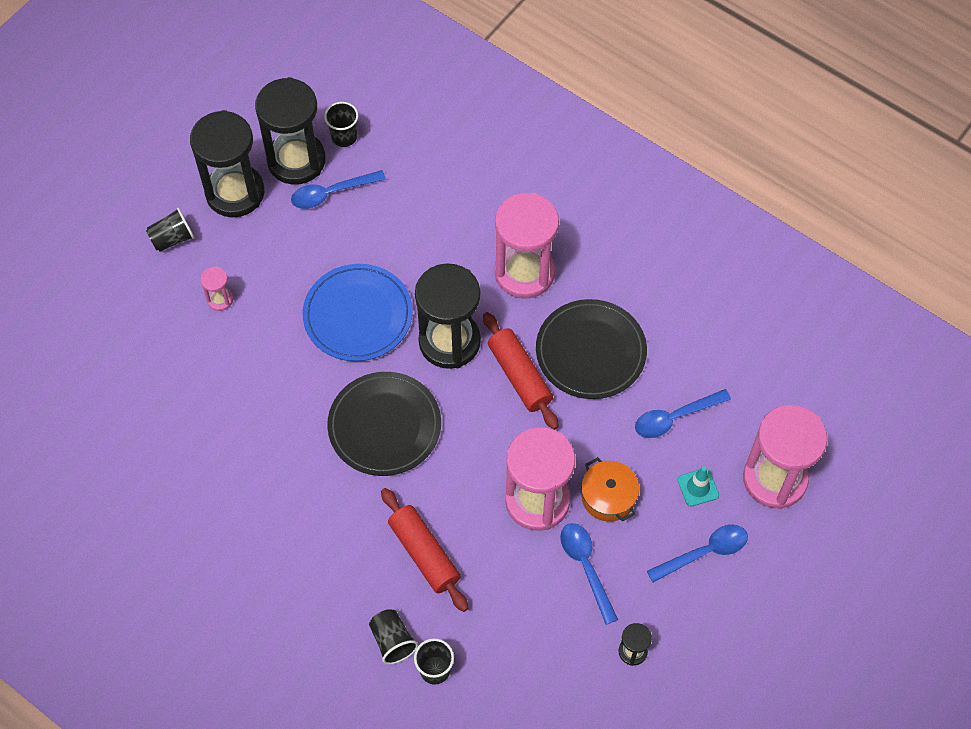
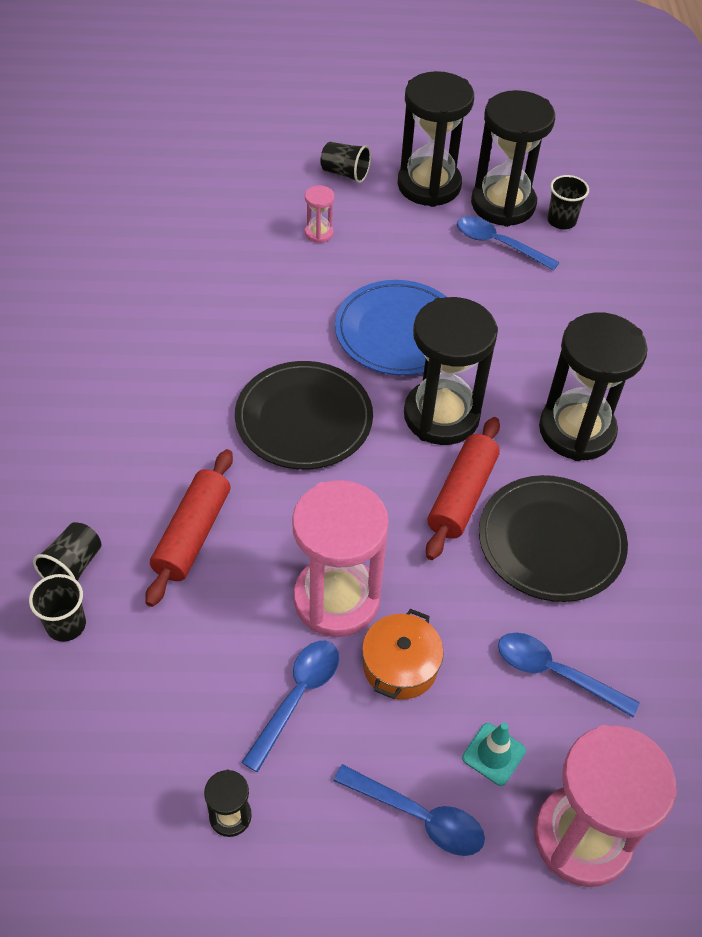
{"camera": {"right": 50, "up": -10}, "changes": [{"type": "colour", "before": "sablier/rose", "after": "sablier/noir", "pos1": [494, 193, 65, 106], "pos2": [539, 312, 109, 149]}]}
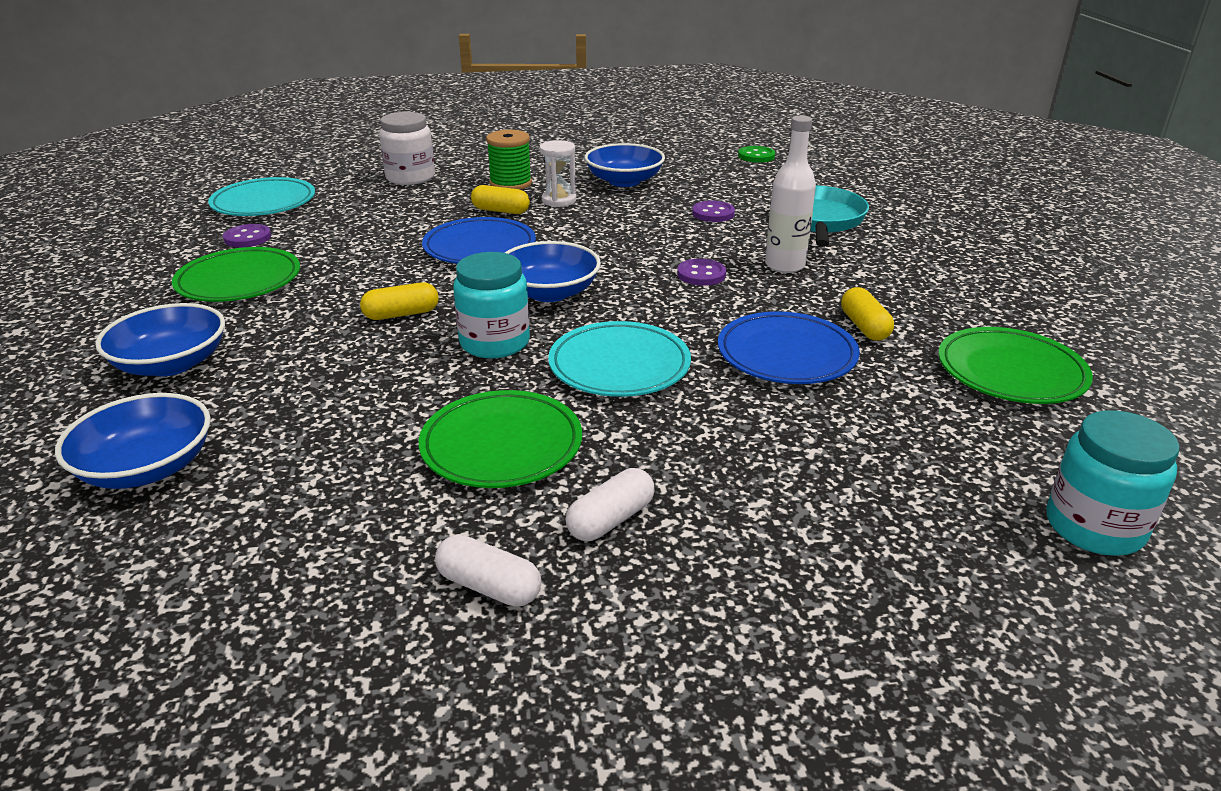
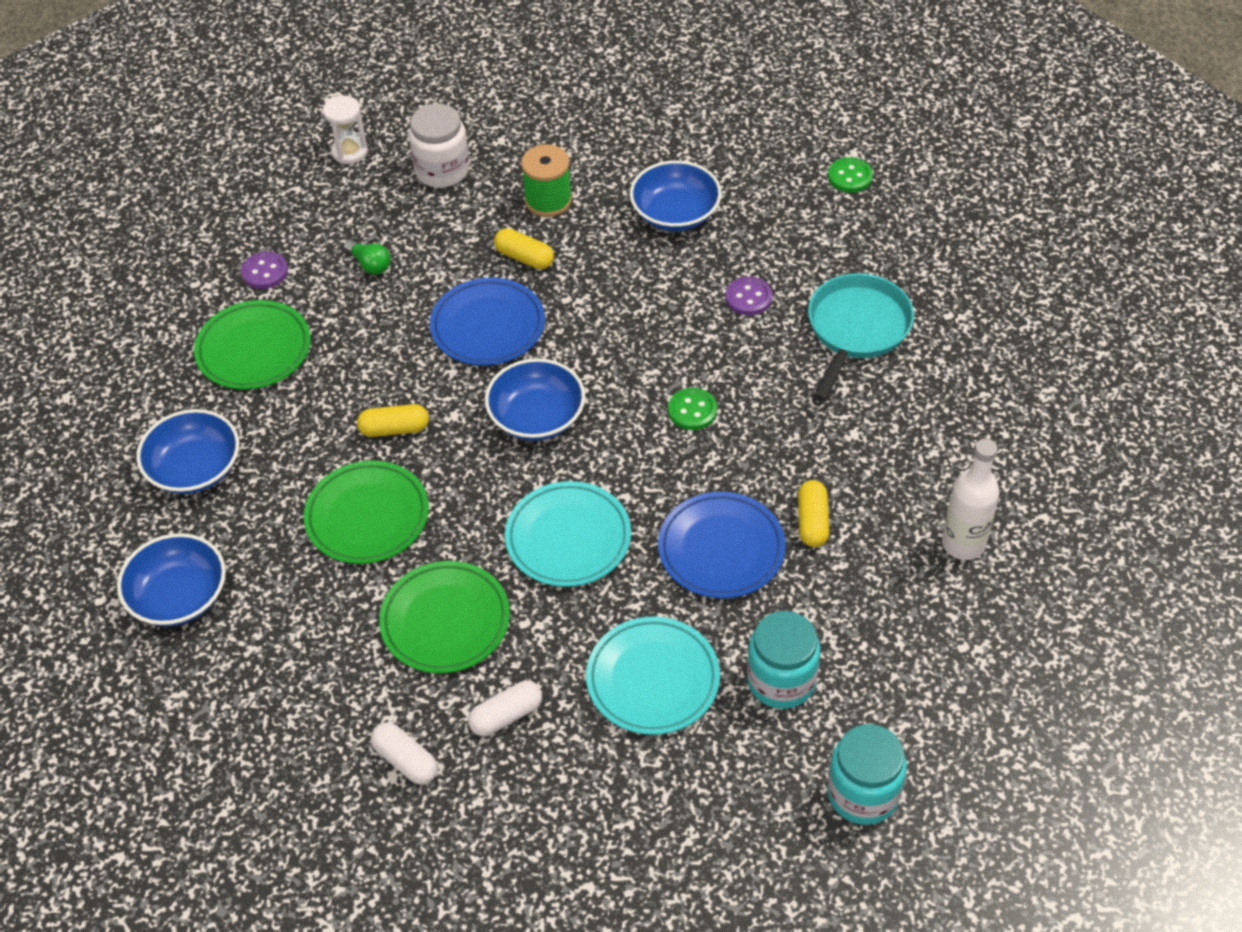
{"camera": {"right": 15, "up": 20}, "changes": [{"type": "relocated", "before": "assiette/vert", "pos1": [938, 327, 155, 77], "pos2": [304, 461, 125, 103]}, {"type": "relocated", "before": "sablier/blanc", "pos1": [539, 140, 37, 67], "pos2": [323, 95, 45, 69]}, {"type": "appeared", "after": "ampoule/vert", "pos2": [344, 240, 47, 35]}, {"type": "relocated", "before": "assiette/turquoise", "pos1": [208, 177, 107, 39], "pos2": [586, 616, 134, 119]}, {"type": "colour", "before": "bouton/violet", "after": "bouton/vert", "pos1": [677, 259, 49, 27], "pos2": [668, 388, 49, 42]}, {"type": "relocated", "before": "bocal/turquoise", "pos1": [453, 252, 77, 106], "pos2": [747, 611, 73, 98]}, {"type": "relocated", "before": "bouteille/blanc", "pos1": [765, 115, 51, 158], "pos2": [942, 439, 58, 121]}]}
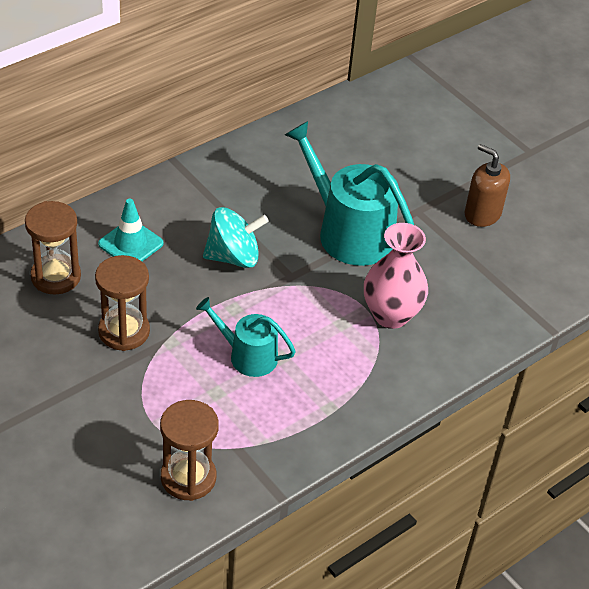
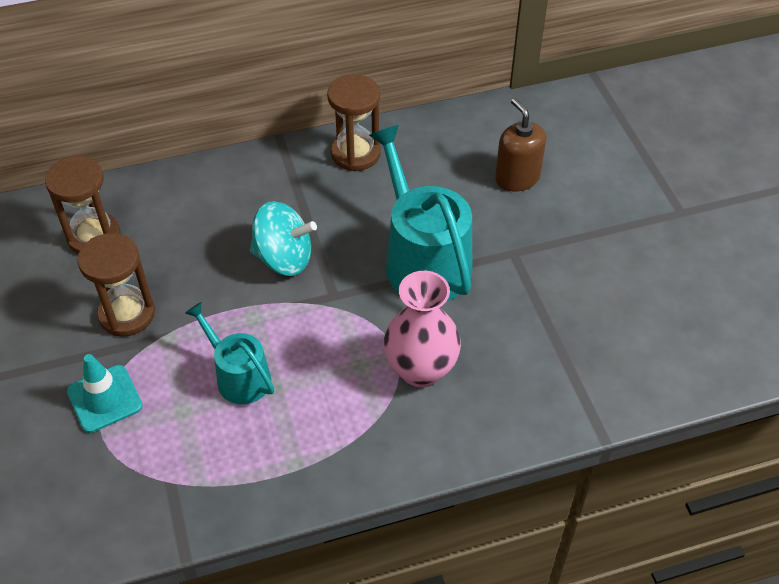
{"camera": {"right": 25, "up": 5}, "changes": [{"type": "relocated", "before": "cône de chantier/turquoise", "pos1": [98, 199, 66, 62], "pos2": [67, 354, 76, 79]}, {"type": "relocated", "before": "sablier/marron", "pos1": [160, 400, 59, 101], "pos2": [327, 74, 54, 97]}, {"type": "relocated", "before": "distributeur de savon/marron", "pos1": [465, 144, 45, 83], "pos2": [495, 98, 51, 94]}]}
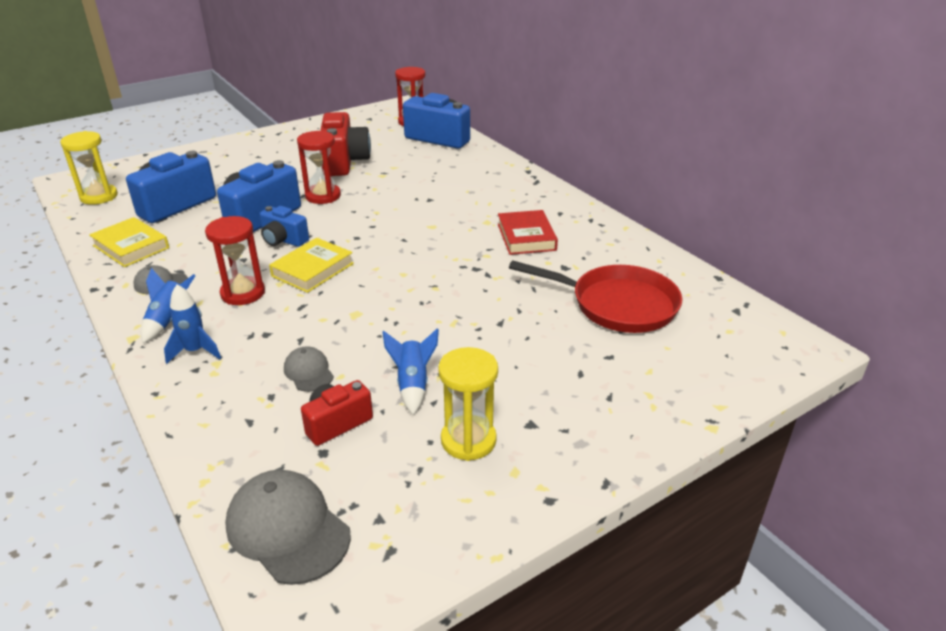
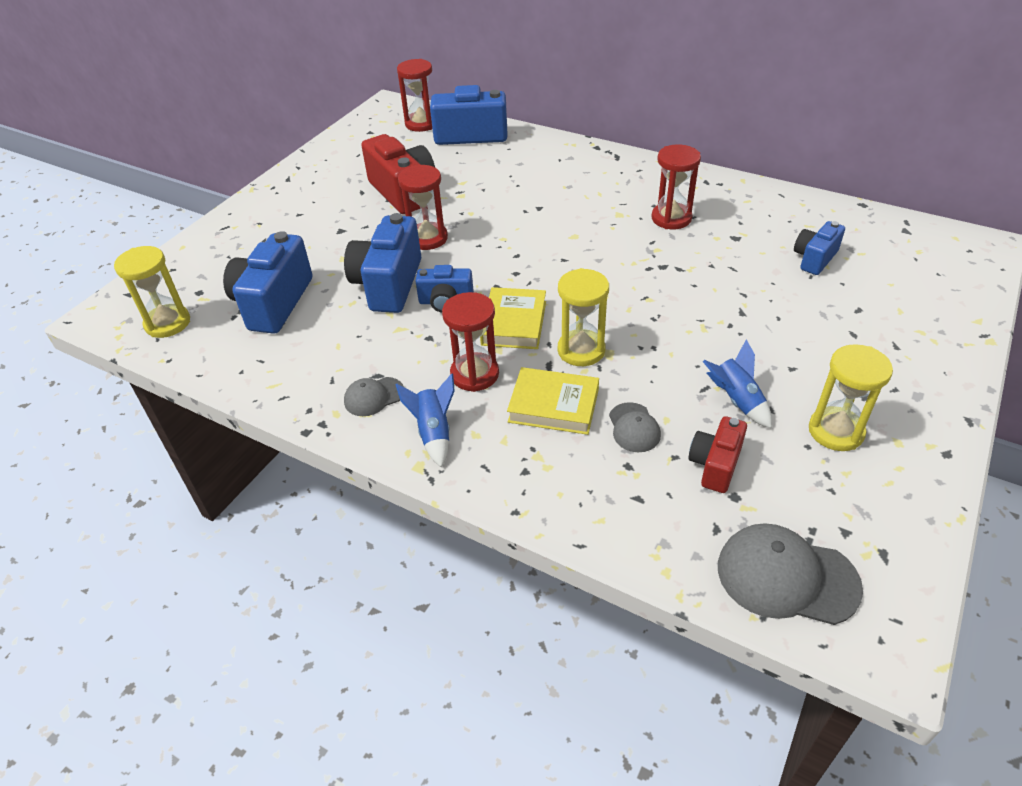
{"camera": {"right": -25, "up": 10}, "changes": [{"type": "relocated", "before": "livre/jaune", "pos1": [89, 217, 80, 50], "pos2": [507, 367, 92, 68]}, {"type": "appeared", "after": "sablier/jaune", "pos2": [558, 268, 51, 98]}, {"type": "spun", "before": "casquette/gris", "pos1": [284, 346, 50, 46], "pos2": [609, 402, 52, 50], "turn": -135}, {"type": "exchanged", "before": "livre/rouge", "after": "sablier/rouge", "pos1": [498, 210, 60, 45], "pos2": [652, 144, 49, 85]}, {"type": "exchanged", "before": "poêle/rouge", "after": "appareil photo/bleu", "pos1": [509, 260, 174, 73], "pos2": [794, 221, 51, 54]}, {"type": "missing", "before": "fusée/bleu", "pos1": [164, 285, 57, 79]}]}
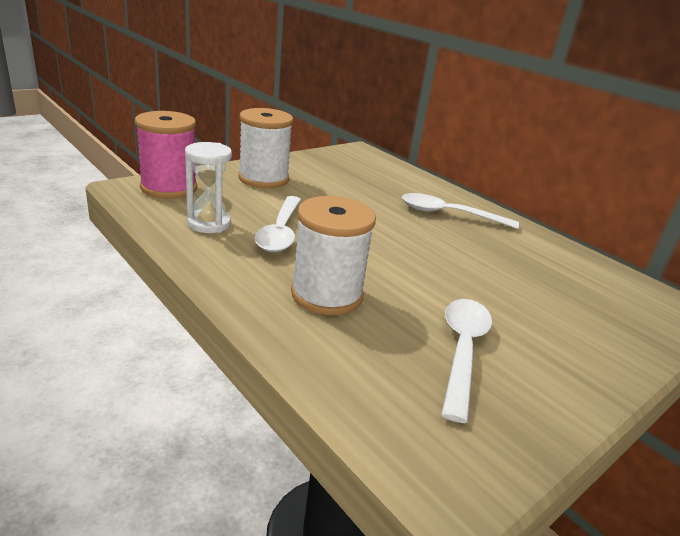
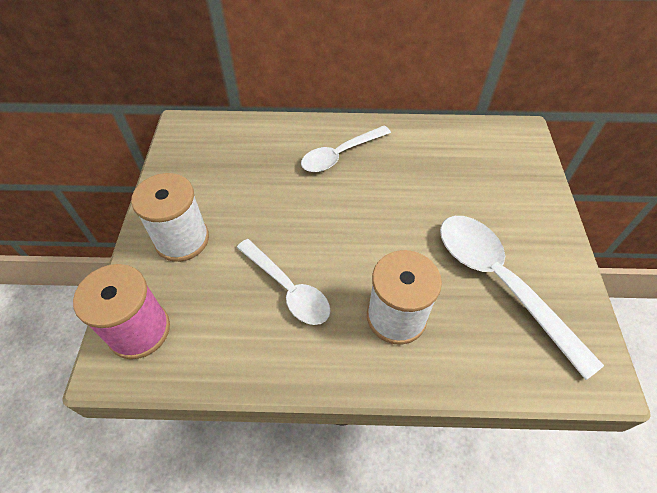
{"camera": {"right": -45, "up": 25}, "changes": [{"type": "size", "before": "cuillère/blanc", "pos1": [441, 299, 51, 124], "pos2": [440, 216, 164, 164], "scale": 1.54}, {"type": "missing", "before": "sablier/blanc", "pos1": [185, 142, 47, 91]}]}
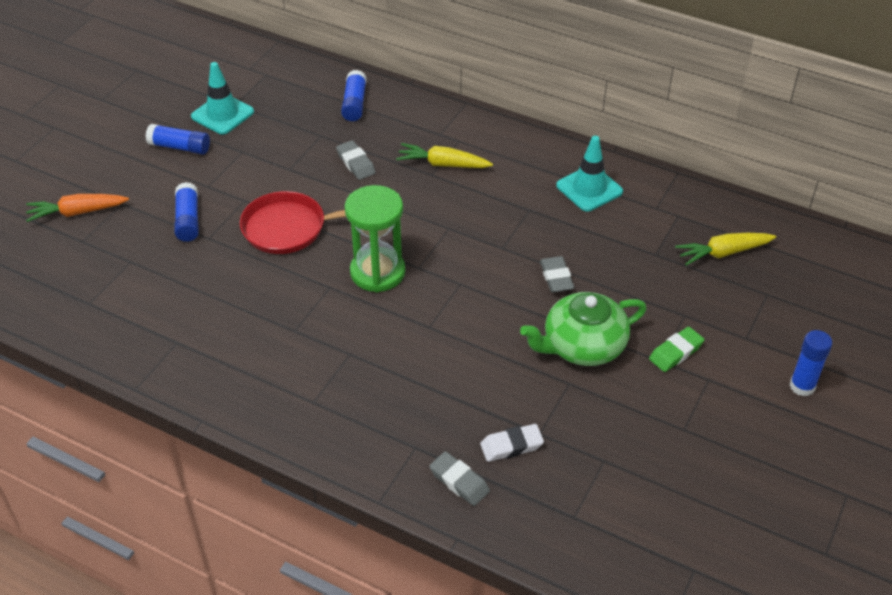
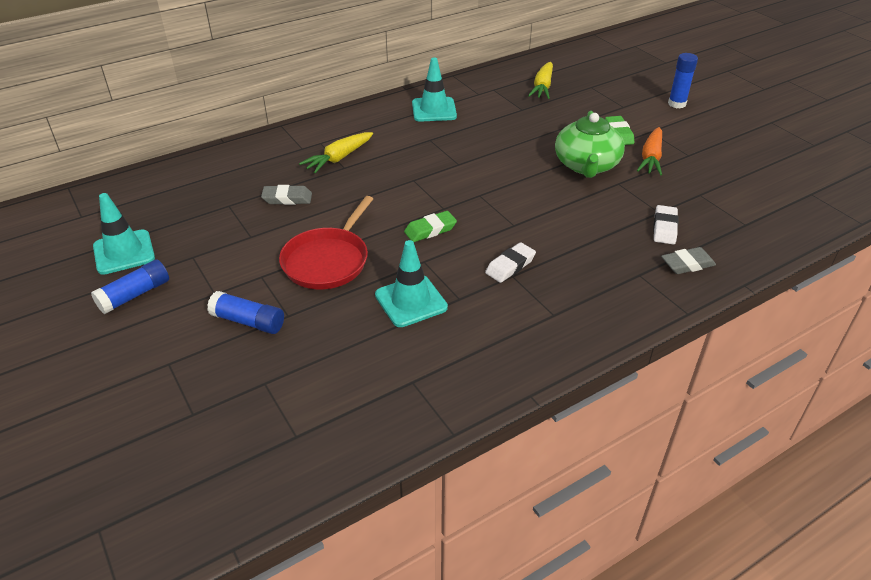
{"camera": {"right": -60, "up": -5}, "changes": [{"type": "appeared", "after": "cône de chantier/turquoise", "pos2": [375, 240, 73, 87]}, {"type": "exchanged", "before": "sablier/vert", "after": "gomme/vert", "pos1": [345, 185, 60, 107], "pos2": [404, 211, 53, 31]}, {"type": "appeared", "after": "gomme/blanc", "pos2": [485, 242, 51, 41]}, {"type": "relocated", "before": "carotte/orange", "pos1": [26, 194, 103, 28], "pos2": [637, 127, 25, 49]}, {"type": "missing", "before": "bâton de colle/bleu", "pos1": [341, 70, 26, 51]}, {"type": "missing", "before": "gomme/gris", "pos1": [540, 256, 35, 37]}]}
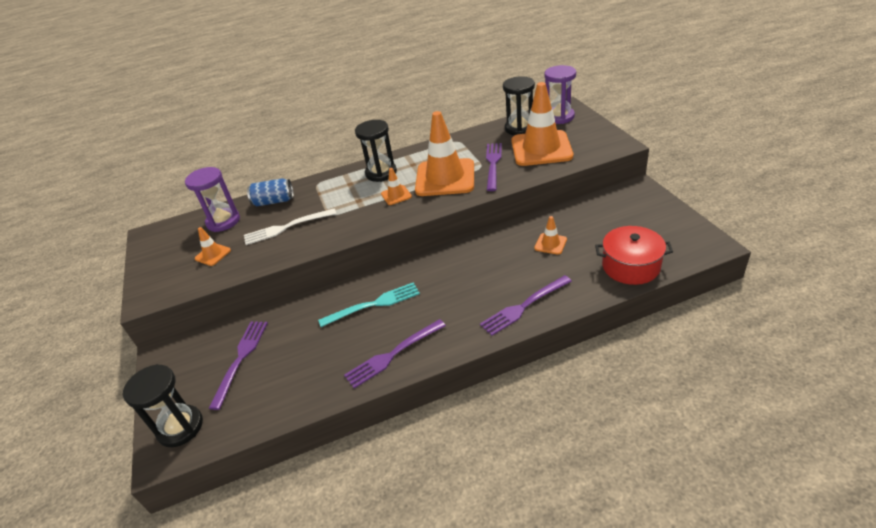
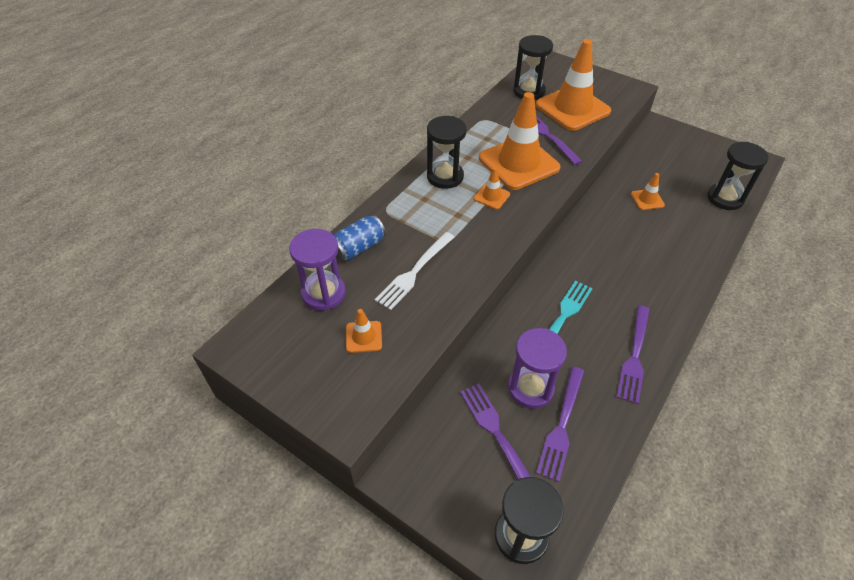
{"camera": {"right": -40, "up": 10}, "changes": [{"type": "relocated", "before": "sablier/violet", "pos1": [544, 65, 32, 59], "pos2": [508, 328, 59, 81]}, {"type": "relocated", "before": "fourchette/violet", "pos1": [480, 275, 92, 61], "pos2": [536, 367, 48, 115]}, {"type": "exchanged", "before": "marmite/rouge", "after": "sablier/noir", "pos1": [595, 226, 78, 59], "pos2": [707, 142, 61, 68]}]}
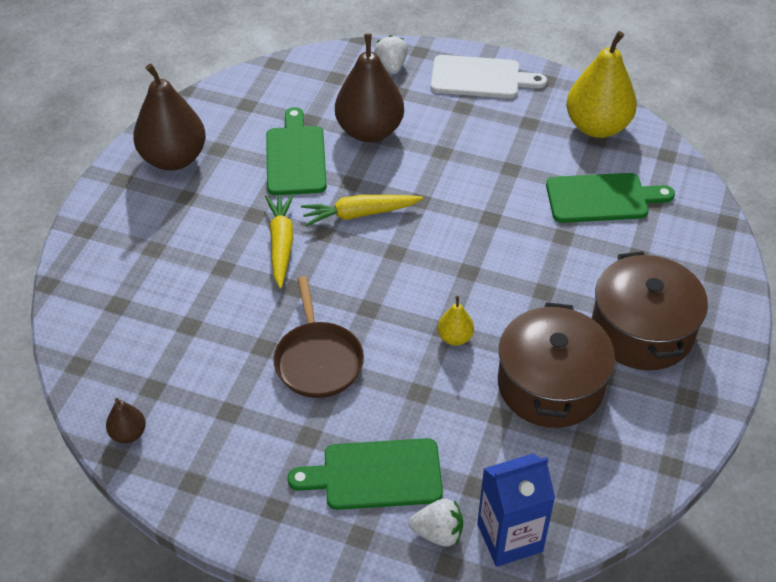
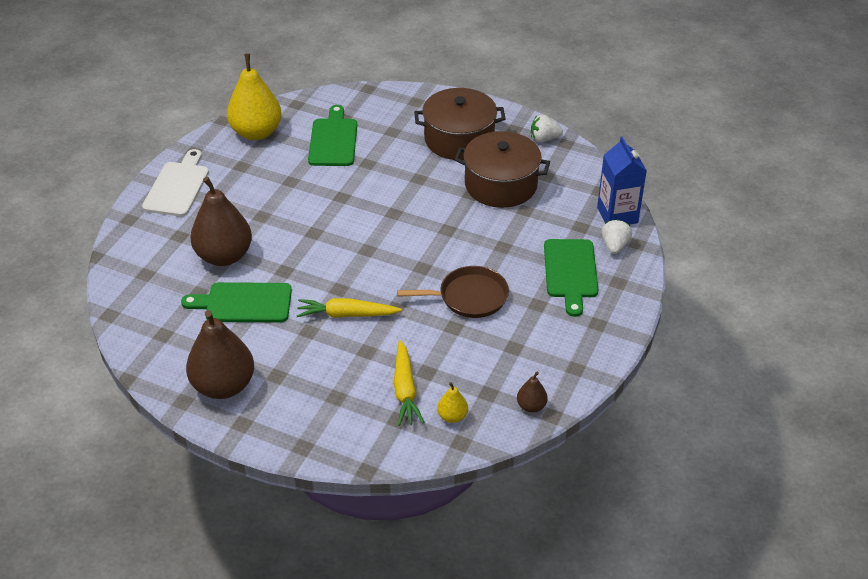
{"camera": {"right": -85, "up": -5}, "changes": [{"type": "relocated", "before": "carotte/jaune", "pos1": [301, 195, 122, 31], "pos2": [394, 340, 31, 86]}, {"type": "relocated", "before": "poire/jaune", "pos1": [438, 296, 36, 50], "pos2": [437, 382, 31, 41]}, {"type": "relocated", "before": "fraise/blanc", "pos1": [374, 35, 34, 39], "pos2": [531, 115, 32, 28]}]}
